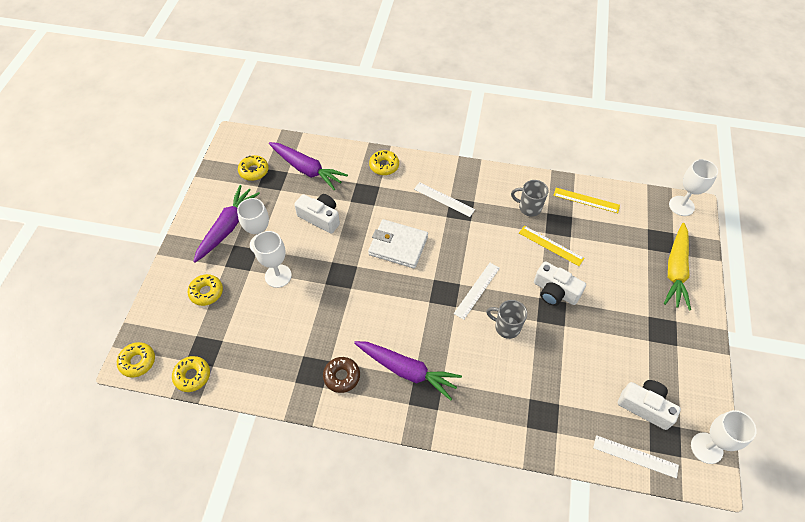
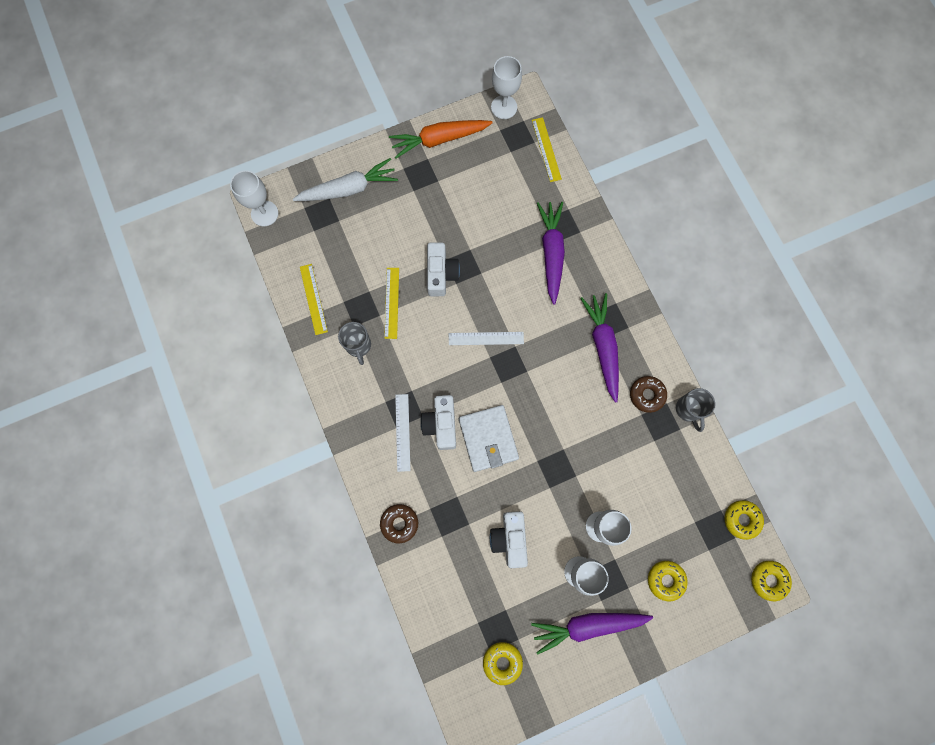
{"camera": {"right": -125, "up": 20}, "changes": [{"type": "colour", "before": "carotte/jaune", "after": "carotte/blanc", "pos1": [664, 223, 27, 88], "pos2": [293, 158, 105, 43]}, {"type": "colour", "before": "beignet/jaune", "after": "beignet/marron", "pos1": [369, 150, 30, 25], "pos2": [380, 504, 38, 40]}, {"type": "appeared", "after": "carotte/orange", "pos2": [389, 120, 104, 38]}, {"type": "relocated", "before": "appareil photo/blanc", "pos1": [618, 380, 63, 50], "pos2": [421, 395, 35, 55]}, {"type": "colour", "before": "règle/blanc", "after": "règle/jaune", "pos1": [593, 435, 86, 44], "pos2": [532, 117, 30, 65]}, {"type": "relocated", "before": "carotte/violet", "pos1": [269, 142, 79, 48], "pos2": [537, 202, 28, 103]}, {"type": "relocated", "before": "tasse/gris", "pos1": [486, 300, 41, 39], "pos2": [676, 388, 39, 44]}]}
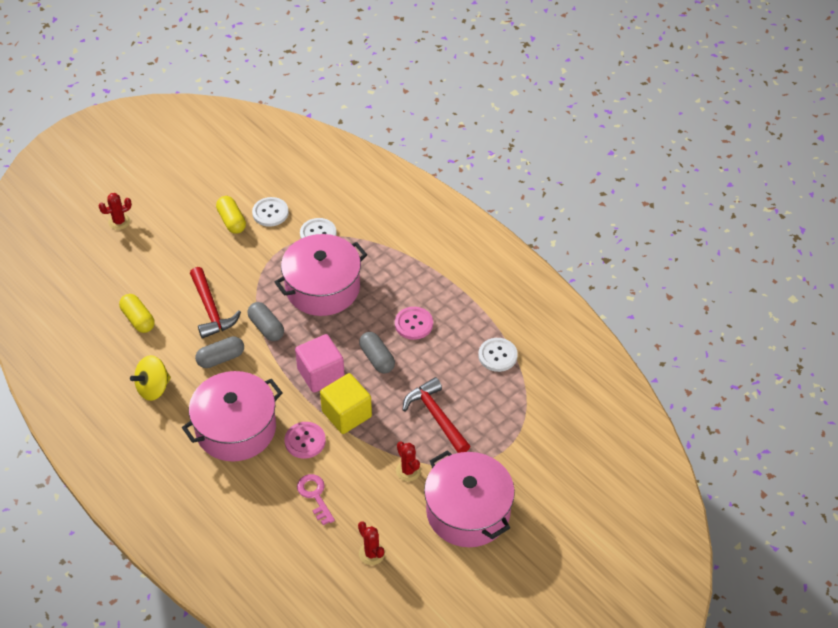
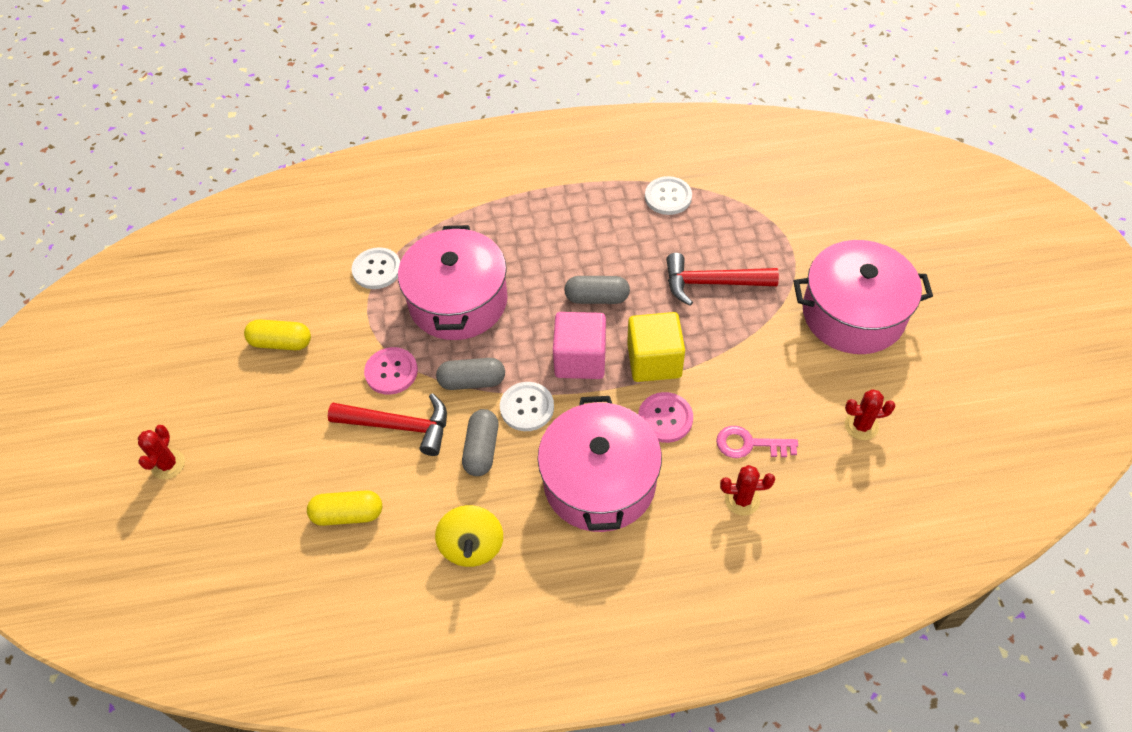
{"camera": {"right": -55, "up": 5}, "changes": [{"type": "relocated", "before": "bouton/rose", "pos1": [395, 307, 38, 33], "pos2": [364, 347, 54, 48]}, {"type": "relocated", "before": "bouton/blanc", "pos1": [252, 197, 37, 30], "pos2": [500, 382, 54, 49]}, {"type": "relocated", "before": "cactus/rouge", "pos1": [396, 441, 25, 40], "pos2": [720, 465, 55, 51]}]}
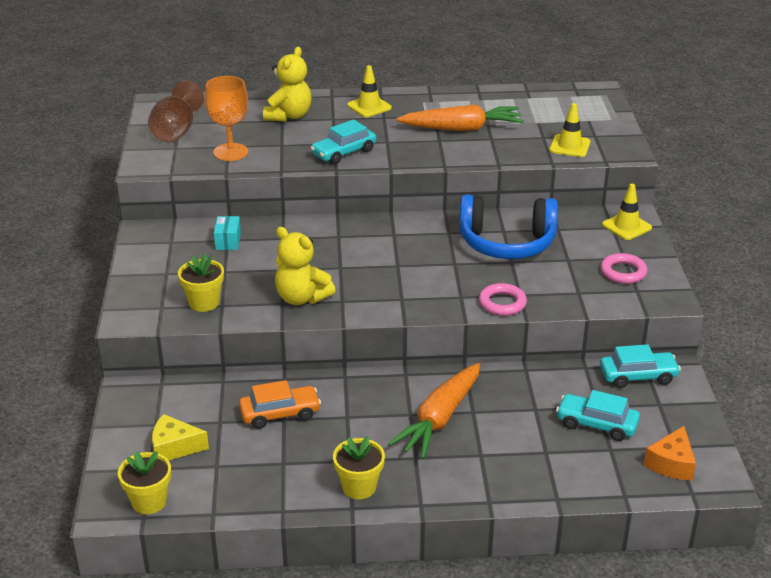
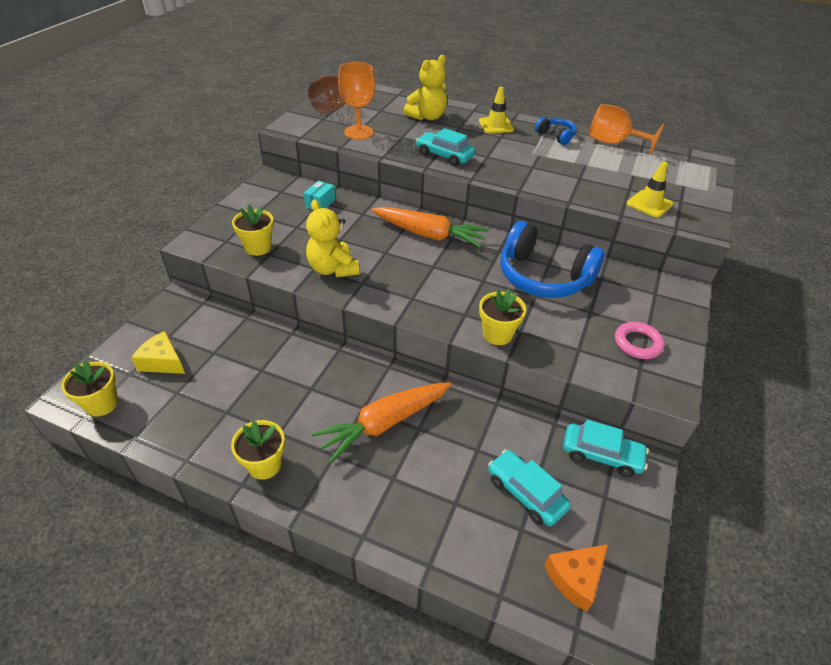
{"camera": {"right": 25, "up": 10}, "changes": [{"type": "relocated", "before": "carotte/orange", "pos1": [396, 104, 128, 27], "pos2": [372, 207, 117, 41]}, {"type": "spun", "before": "voiture/turquoise", "pos1": [311, 119, 65, 45], "pos2": [416, 128, 59, 38], "turn": 45}, {"type": "exchanged", "before": "anneau/rose", "after": "pot de fleurs/jaune", "pos1": [479, 283, 48, 33], "pos2": [479, 289, 47, 56]}, {"type": "appeared", "after": "casque audio/bleu", "pos2": [535, 117, 42, 28]}, {"type": "appeared", "after": "verre à pied/orange", "pos2": [589, 104, 75, 50]}, {"type": "missing", "before": "voiture/orange", "pos1": [239, 380, 82, 49]}, {"type": "missing", "before": "cône de chantier/jaune", "pos1": [602, 184, 50, 56]}]}
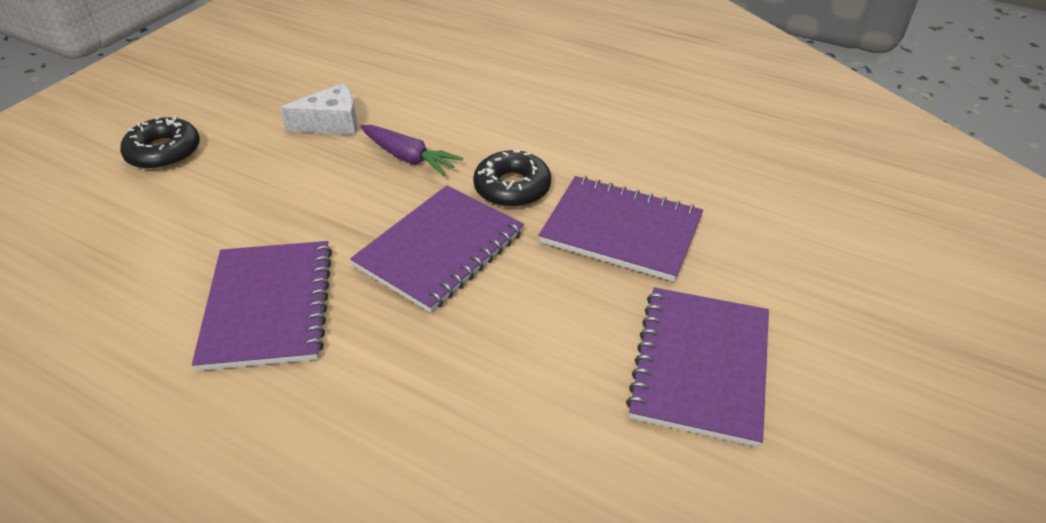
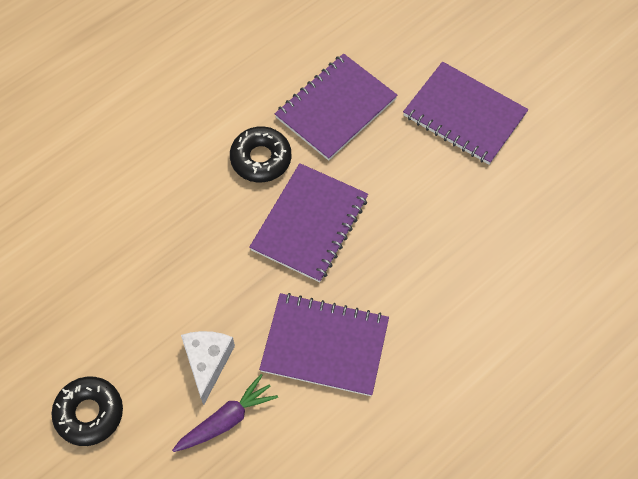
{"camera": {"right": -70, "up": 20}, "changes": [{"type": "relocated", "before": "carotte/violet", "pos1": [360, 125, 103, 51], "pos2": [172, 374, 106, 78]}, {"type": "relocated", "before": "fromage/blanc", "pos1": [280, 83, 77, 52], "pos2": [181, 331, 54, 74]}, {"type": "spun", "before": "carnet/violet", "pos1": [350, 185, 174, 128], "pos2": [249, 163, 119, 119], "turn": 60}]}
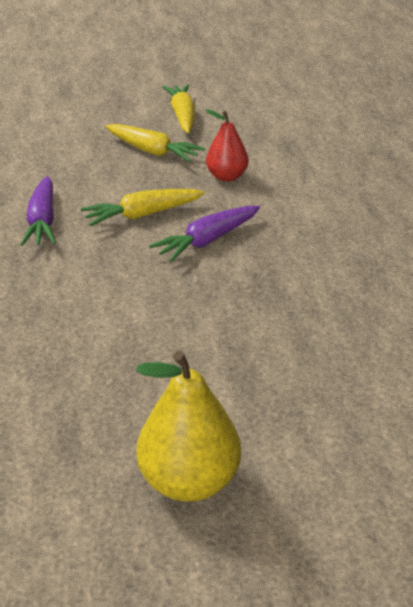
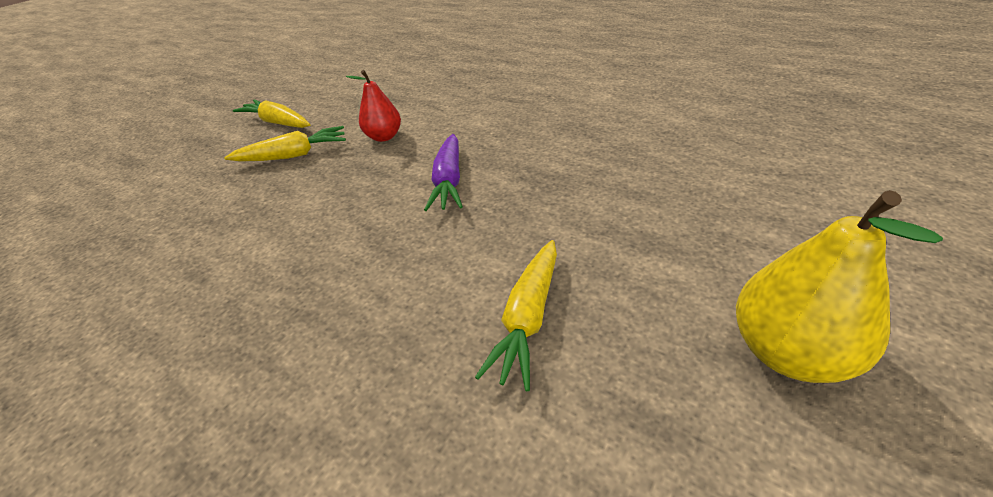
{"camera": {"right": -45, "up": 5}, "changes": [{"type": "relocated", "before": "carotte/jaune", "pos1": [81, 189, 124, 37], "pos2": [475, 240, 82, 151]}, {"type": "missing", "before": "carotte/violet", "pos1": [20, 176, 36, 70]}]}
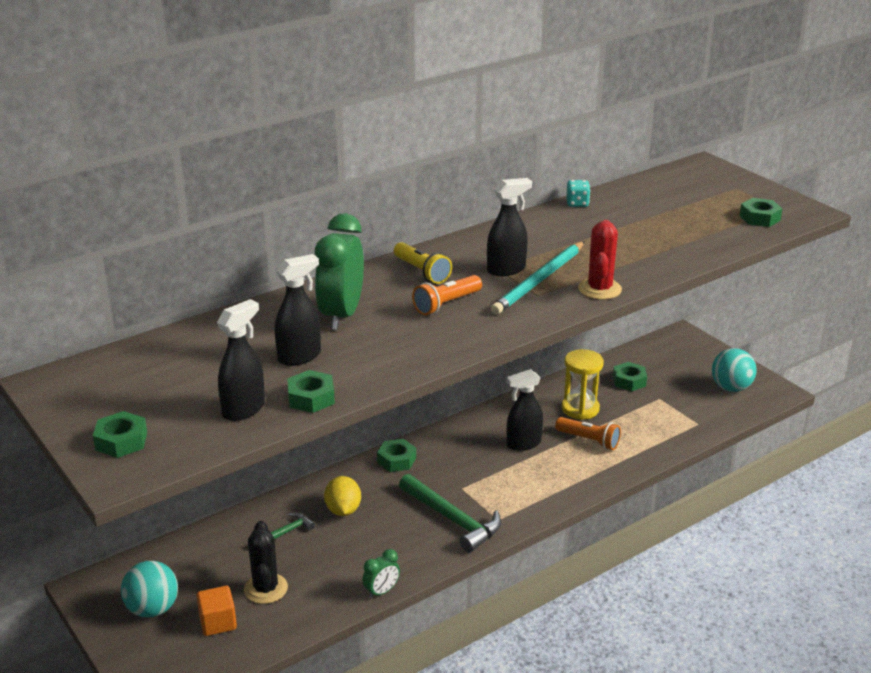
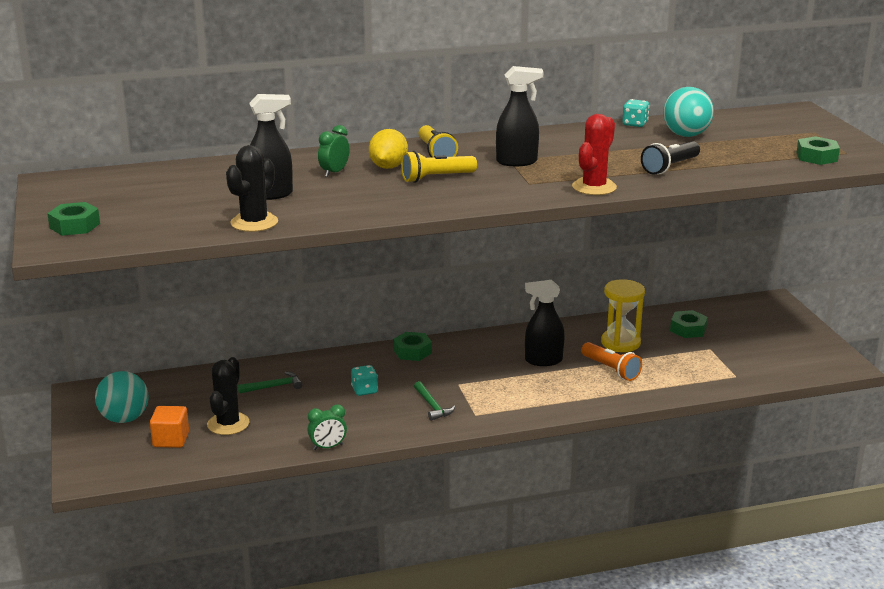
{"camera": {"right": 20, "up": -5}, "changes": [{"type": "exchanged", "before": "écrou/vert", "after": "cactus/noir", "pos1": [287, 370, 48, 43], "pos2": [226, 145, 52, 87]}, {"type": "size", "before": "réveil/vert", "pos1": [315, 213, 49, 117], "pos2": [318, 125, 31, 52], "scale": 0.49}, {"type": "appeared", "after": "dé/turquoise", "pos2": [351, 365, 27, 31]}, {"type": "relocated", "before": "citron/jaune", "pos1": [324, 476, 37, 40], "pos2": [369, 129, 39, 40]}, {"type": "colour", "before": "lampe de poche/orange", "after": "lampe de poche/jaune", "pos1": [412, 275, 70, 40], "pos2": [401, 150, 76, 33]}, {"type": "size", "before": "marteau/vert", "pos1": [399, 474, 102, 79], "pos2": [414, 381, 41, 40], "scale": 0.52}, {"type": "appeared", "after": "lampe de poche/noir", "pos2": [641, 141, 59, 34]}, {"type": "relocated", "before": "balle/turquoise", "pos1": [712, 348, 44, 44], "pos2": [663, 87, 51, 50]}, {"type": "missing", "before": "vaporisateur/noir", "pos1": [217, 299, 48, 122]}, {"type": "missing", "before": "crayon/turquoise", "pos1": [491, 241, 94, 73]}]}
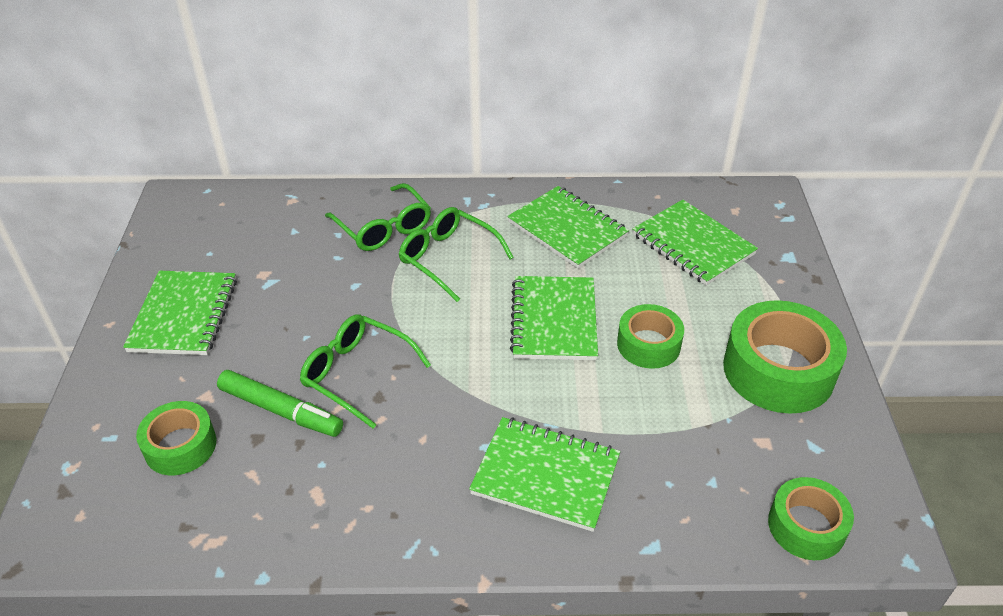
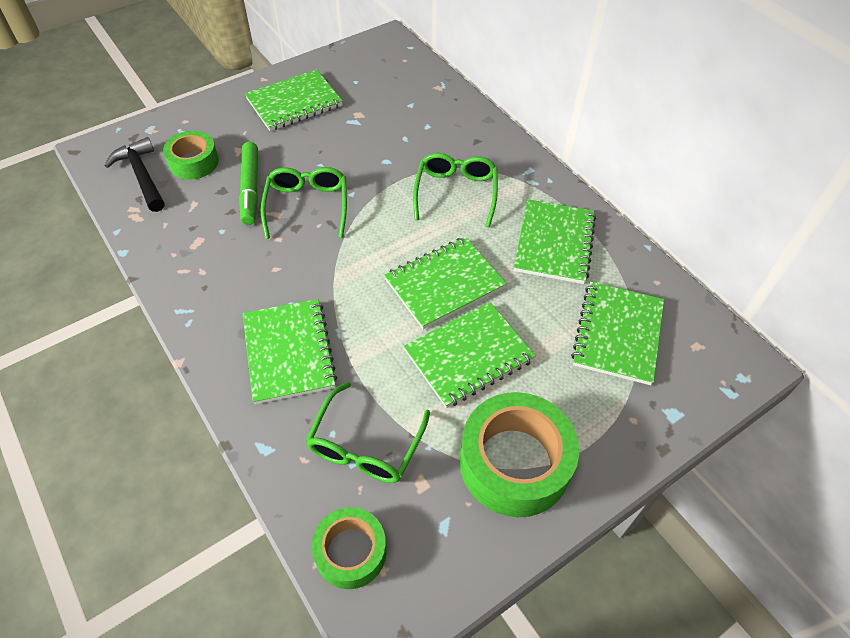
{"camera": {"right": 55, "up": 10}, "changes": [{"type": "appeared", "after": "marteau/noir", "pos2": [105, 137, 60, 75]}, {"type": "relocated", "before": "lunettes/vert", "pos1": [325, 183, 106, 68], "pos2": [306, 382, 124, 101]}, {"type": "exchanged", "before": "ruban adhésif/vert", "after": "carnet/vert", "pos1": [617, 304, 67, 65], "pos2": [404, 302, 131, 106]}]}
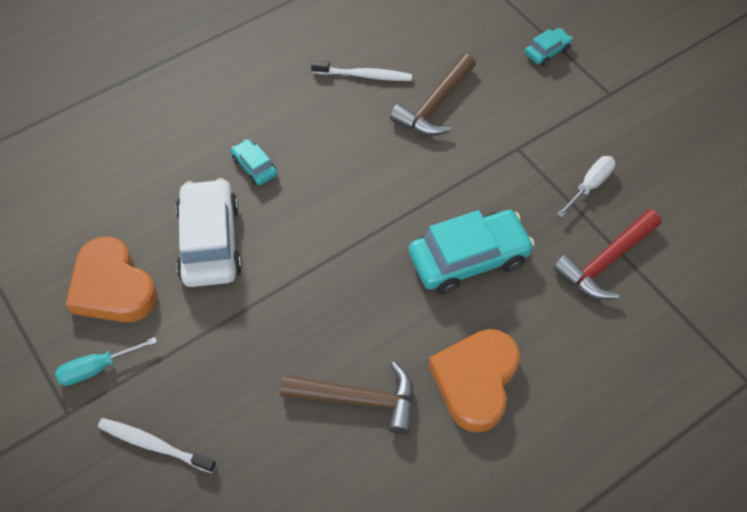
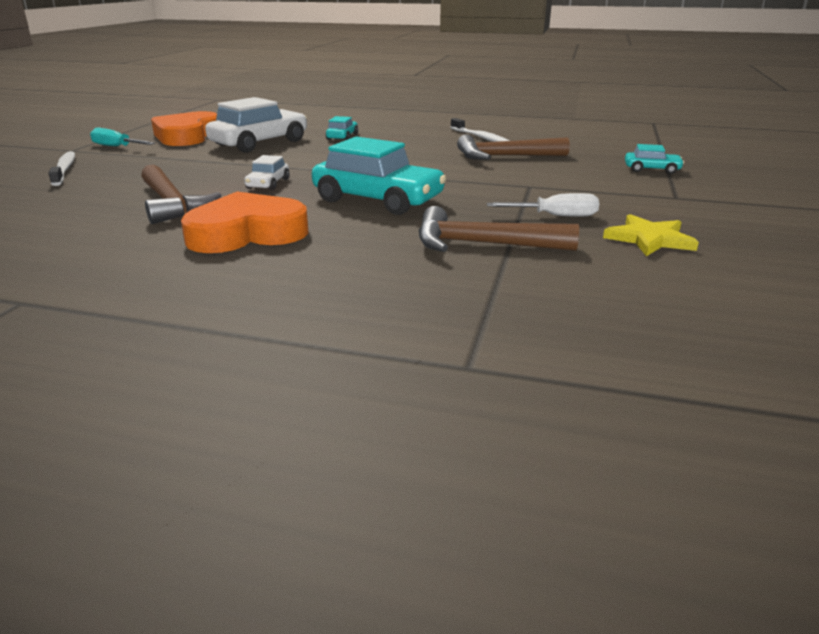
{"camera": {"right": 50, "up": -30}, "changes": [{"type": "appeared", "after": "voiture/blanc", "pos2": [244, 155, 45, 35]}, {"type": "colour", "before": "marteau/rouge", "after": "marteau/marron", "pos1": [553, 209, 109, 91], "pos2": [419, 206, 160, 46]}, {"type": "appeared", "after": "étoile/jaune", "pos2": [603, 214, 96, 42]}]}
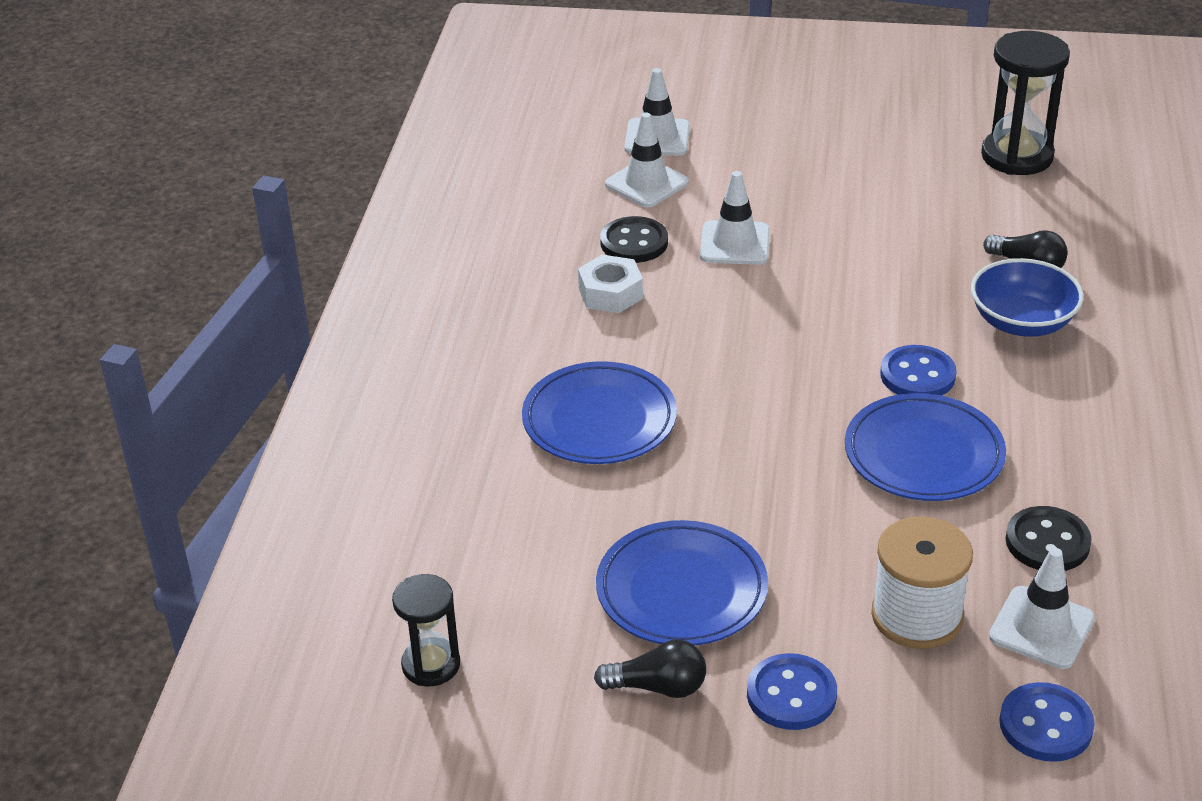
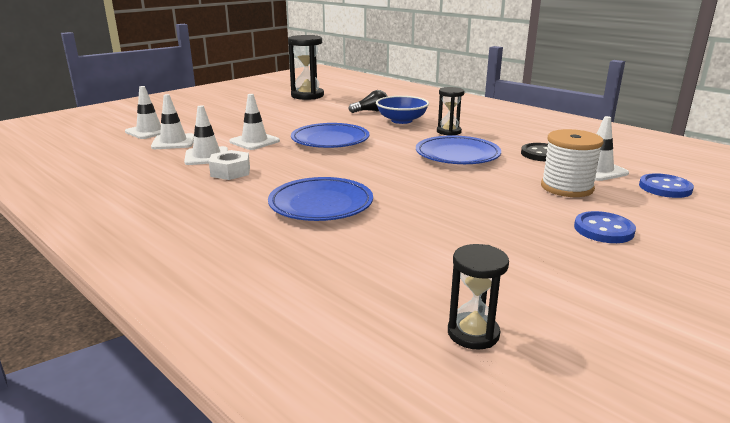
{"camera": {"right": -55, "up": -15}, "changes": [{"type": "exchanged", "before": "bouton/noir", "after": "cône de chantier/blanc", "pos1": [600, 216, 68, 47], "pos2": [184, 105, 44, 60]}, {"type": "relocated", "before": "assiette/bleu", "pos1": [596, 520, 172, 126], "pos2": [291, 123, 78, 25]}, {"type": "appeared", "after": "sablier/noir", "pos2": [437, 87, 28, 49]}, {"type": "missing", "before": "ampoule/noir", "pos1": [594, 639, 112, 59]}, {"type": "missing", "before": "bouton/bleu", "pos1": [880, 345, 77, 51]}]}
